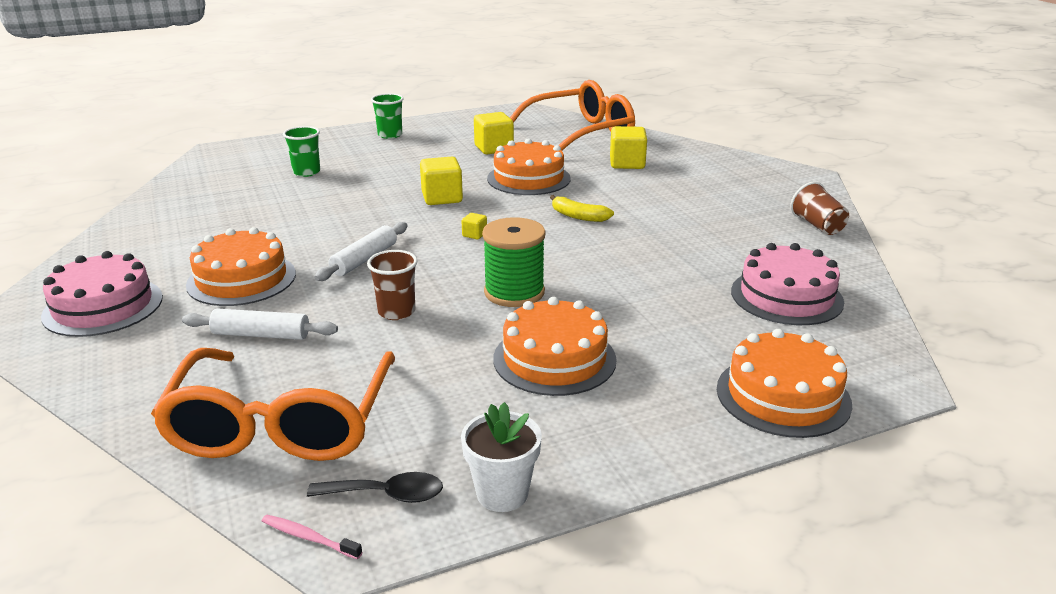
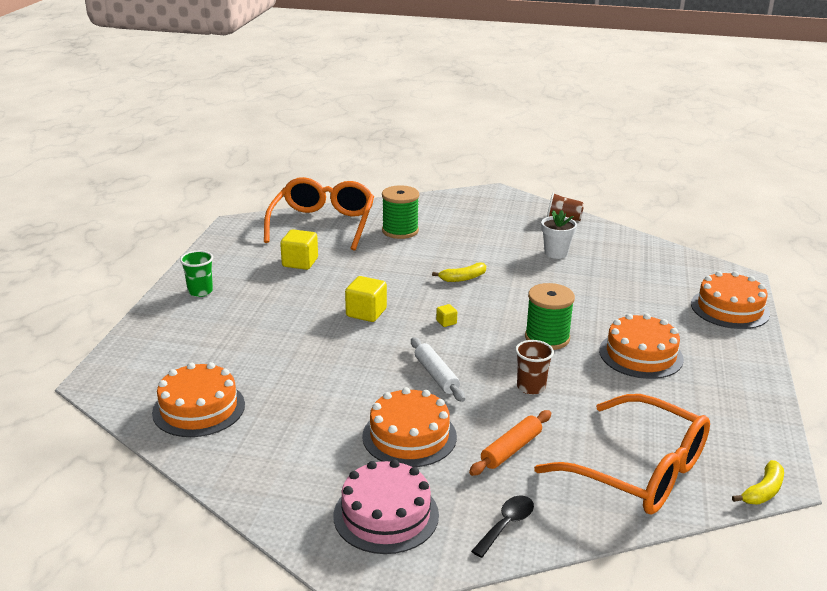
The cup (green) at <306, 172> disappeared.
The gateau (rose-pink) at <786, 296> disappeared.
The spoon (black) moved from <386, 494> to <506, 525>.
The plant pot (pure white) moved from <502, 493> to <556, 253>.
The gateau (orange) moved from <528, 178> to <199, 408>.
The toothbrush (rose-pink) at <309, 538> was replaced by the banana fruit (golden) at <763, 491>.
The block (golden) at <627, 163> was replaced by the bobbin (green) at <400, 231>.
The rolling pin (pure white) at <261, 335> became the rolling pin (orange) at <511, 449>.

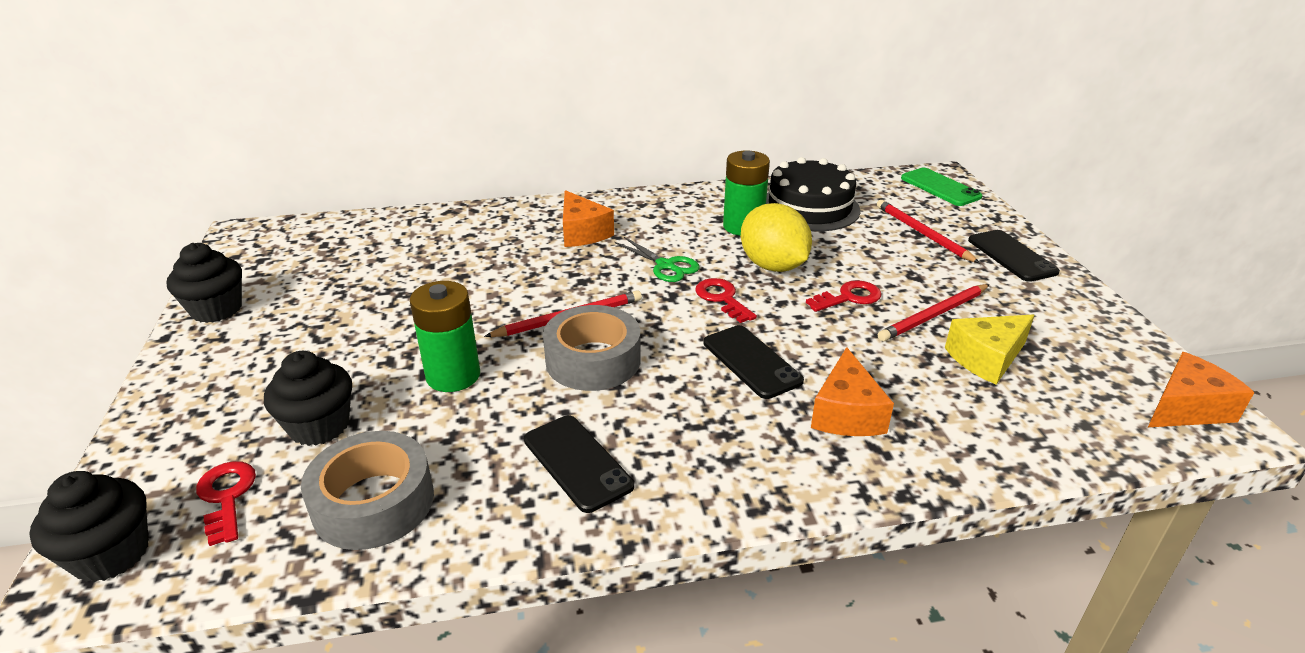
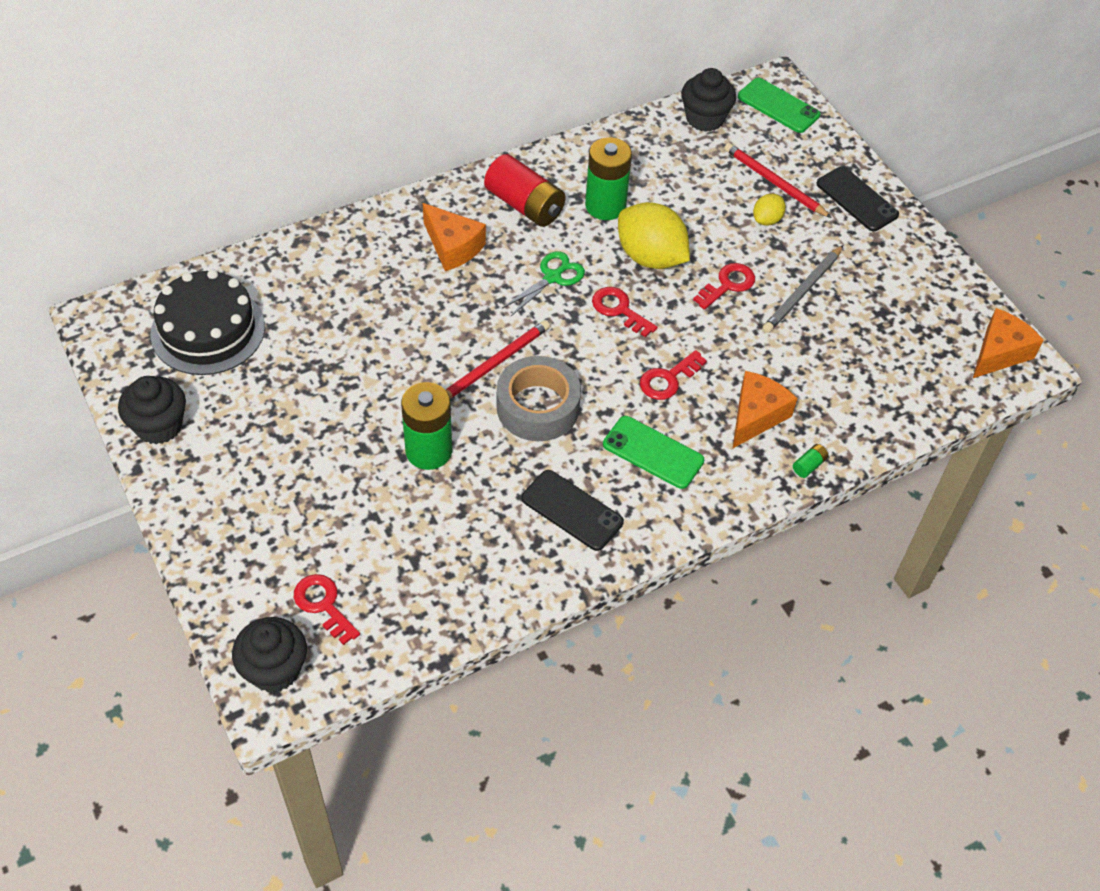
The tape (grey) at <373, 502> disappeared.
The cheese (golden) at <986, 359> disappeared.
The power cell (red) at <524, 205> appeared.
The phone (green) at <653, 452> appeared.
The lemon (golden) at <767, 220> appeared.
The power cell (green) at <809, 465> appeared.
The cupcake (black) moved from <319, 426> to <704, 118>.
The gateau (black) moved from <809, 207> to <208, 330>.
The phone (black) at <751, 362> was replaced by the latchkey (red) at <668, 379>.
The lead pencil (red) at <934, 315> became the lead pencil (grey) at <802, 292>.
The scissors (green) at <665, 265> turned 75 degrees counterclockwise.
The cheese (orange) at <846, 413> turned 135 degrees counterclockwise.

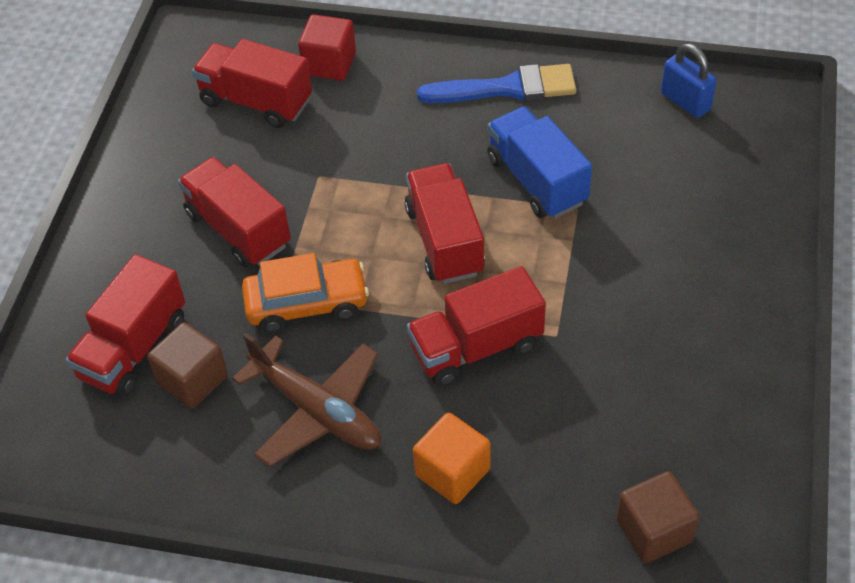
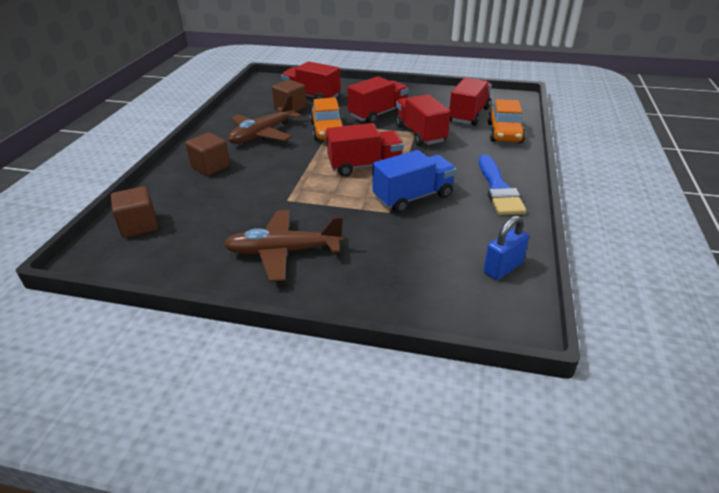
The toy plane (brown) at <283, 252> appeared.
The toy truck (red) moved from <476, 347> to <420, 134>.
The block (red) at <329, 64> was replaced by the automobile (orange) at <504, 133>.
The block (orange) at <452, 472> became the block (brown) at <211, 167>.

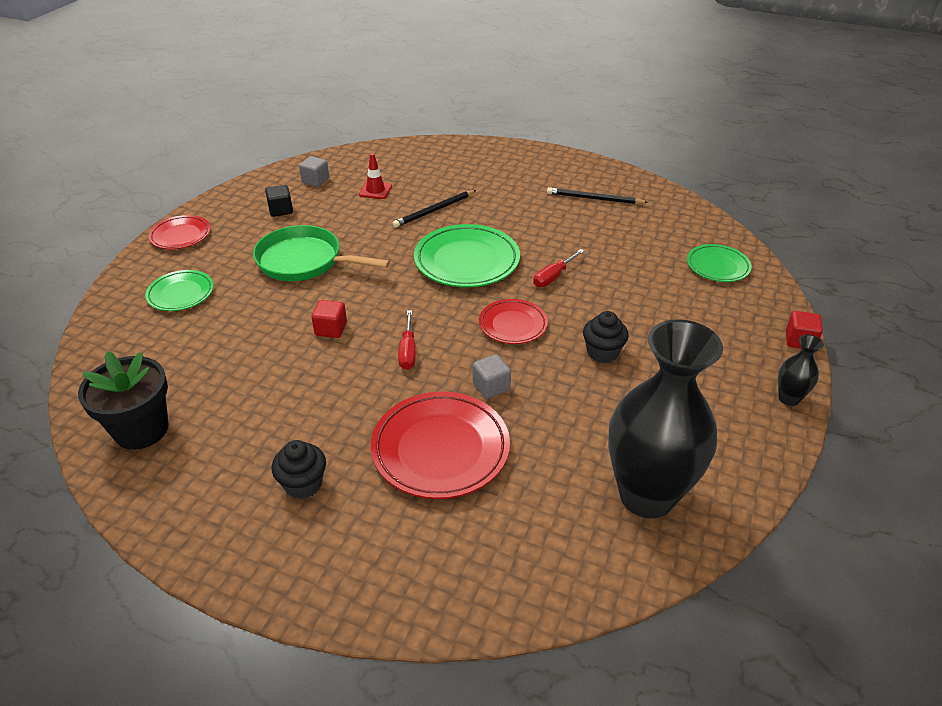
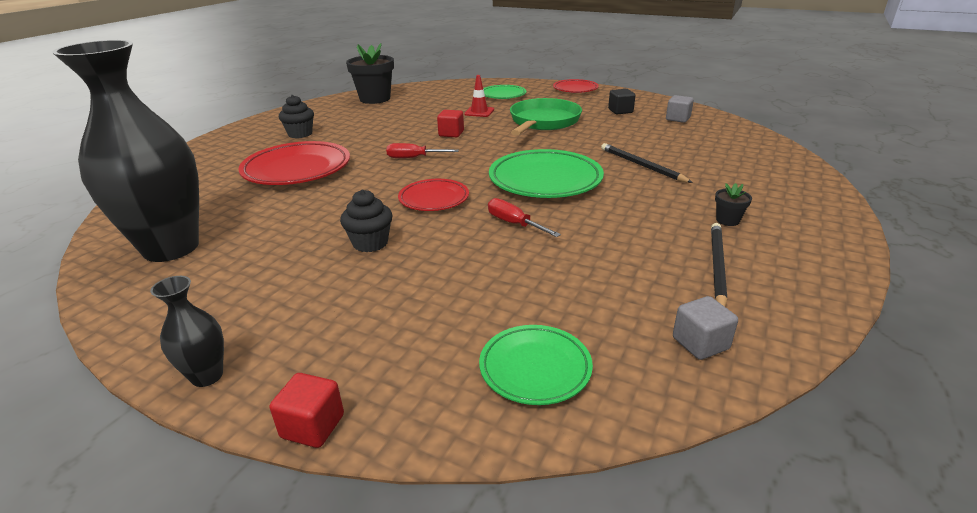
The plant pot (black) at <727, 220> appeared.
The traffic cone (red) moved from <375, 190> to <479, 112>.
The block (grey) moved from <491, 387> to <700, 343>.

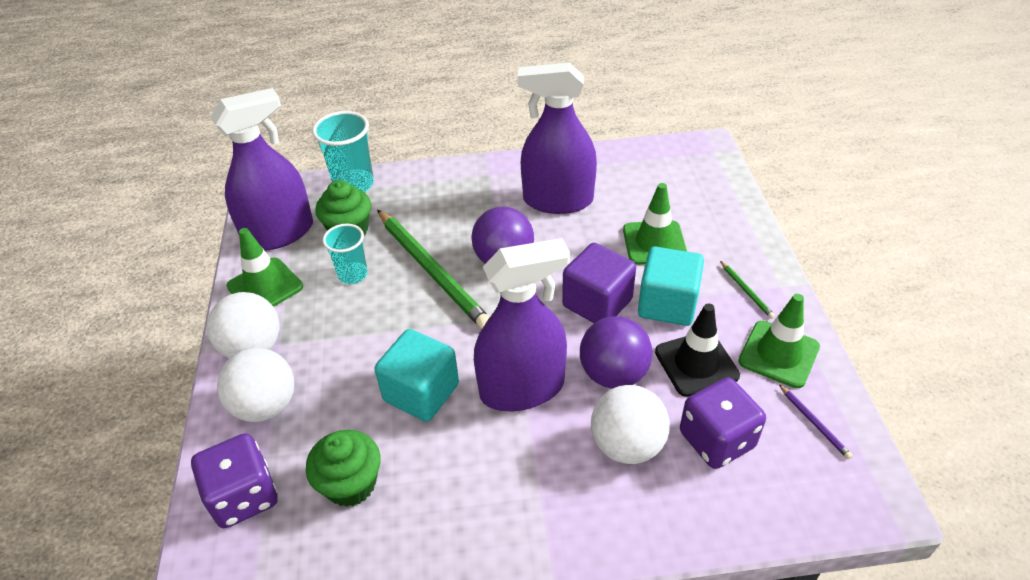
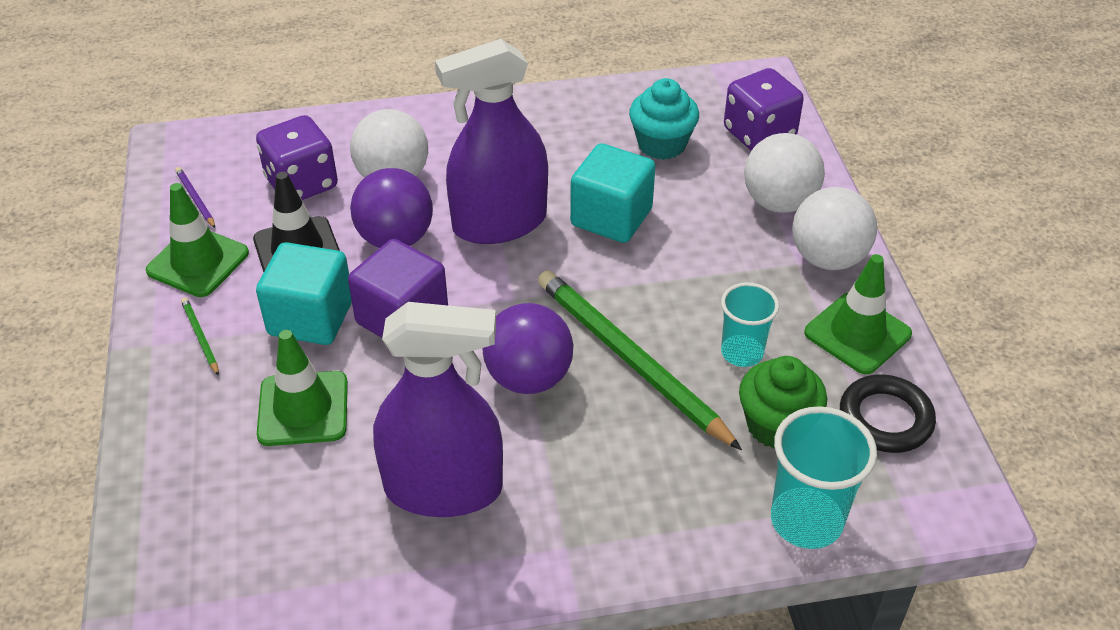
The sprayer (royal purple) at <279, 233> was replaced by the ring (black) at <885, 418>.
The cupcake (green) at <351, 484> became the cupcake (turquoise) at <661, 144>.

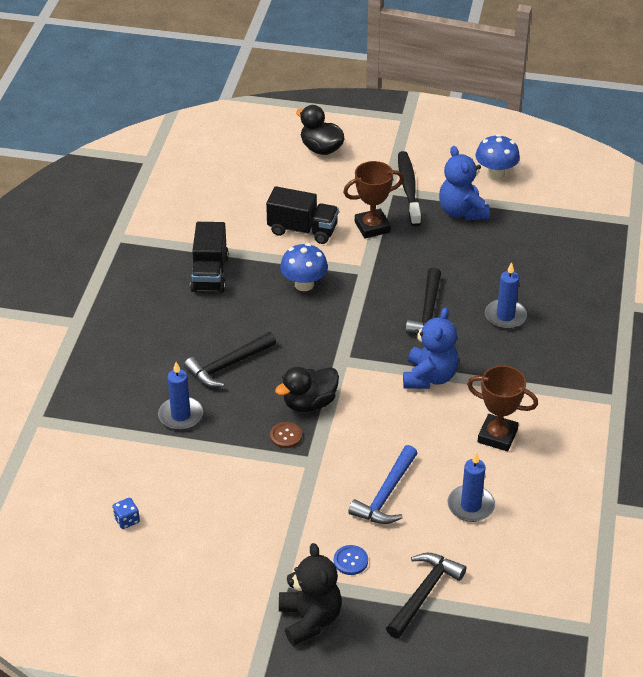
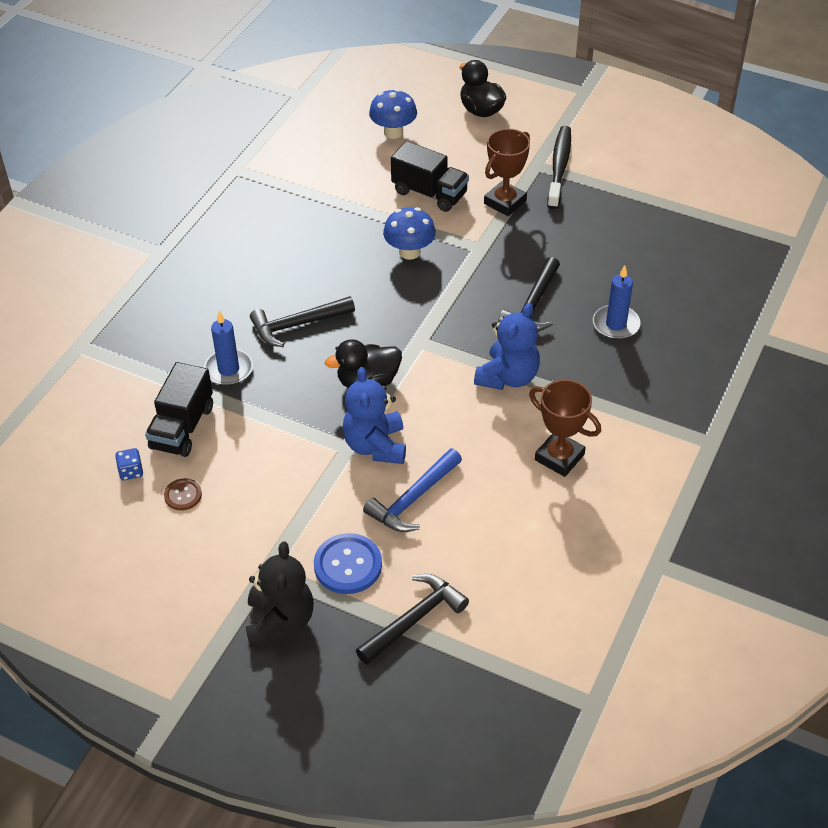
The pillar candle (royal blue) at <470, 506> disappeared.
The toy truck (black) moved from <210, 273> to <182, 427>.
The shirt button (brown) moved from <286, 436> to <183, 495>.
The teddy bear (royal blue) moved from <462, 212> to <375, 446>.
The fungus (royal blue) moved from <495, 174> to <393, 132>.
The award cup (brown) at <372, 227> turned 45 degrees counterclockwise.
The shirt button (royal blue) at <350, 561> changed to 1.75 times the size.

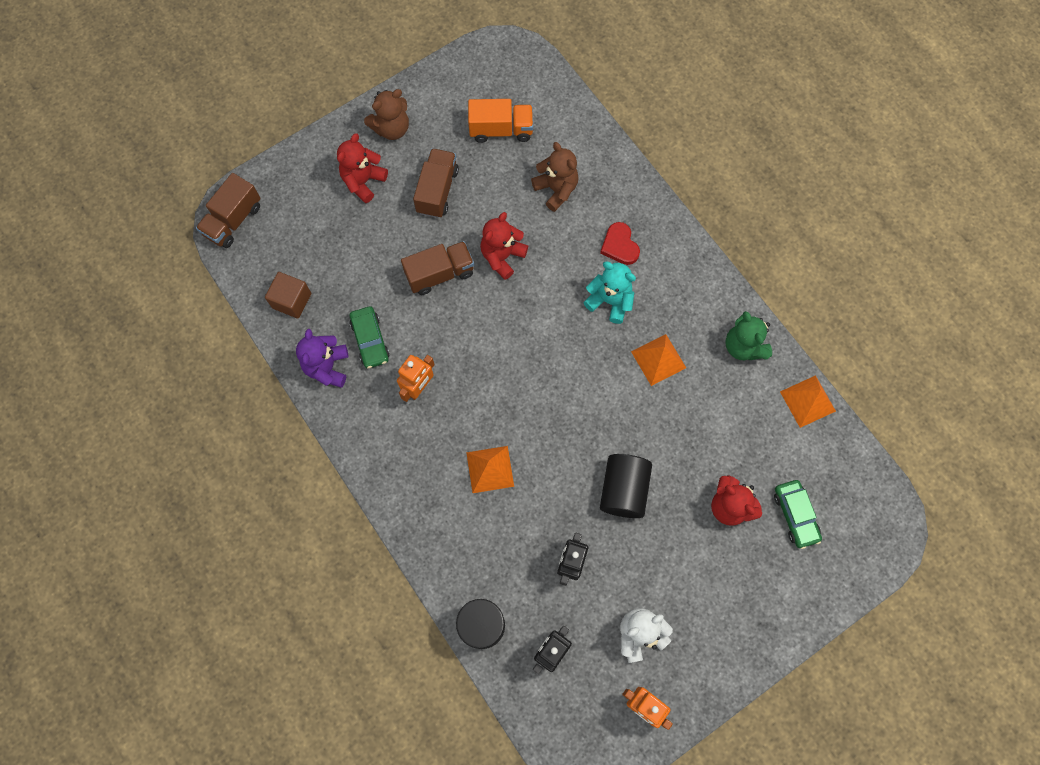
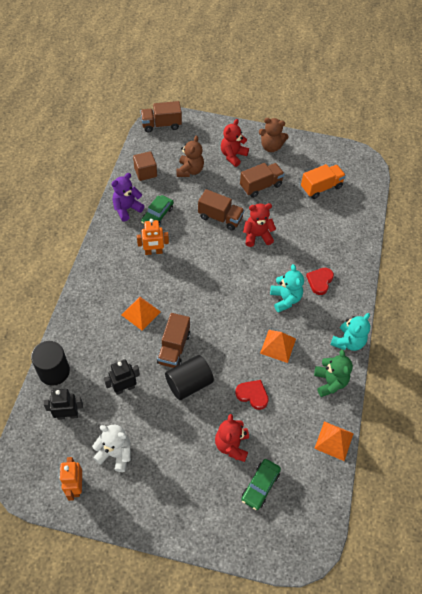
The toy truck (brown) at <174, 348> appeared.
The heart (red) at <252, 395> appeared.
The teddy bear (turquoise) at <348, 342> appeared.
The teddy bear (brown) moved from <556, 189> to <190, 171>.
The teddy bear (red) at <363, 181> turned 45 degrees counterclockwise.
The toy truck (orange) at <501, 130> turned 75 degrees counterclockwise.
The teddy bear (green) at <743, 346> turned 150 degrees clockwise.

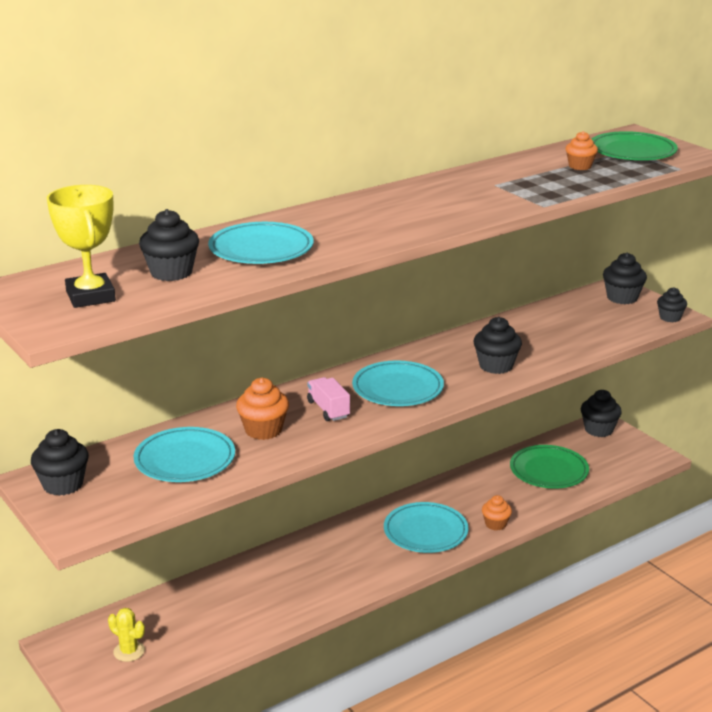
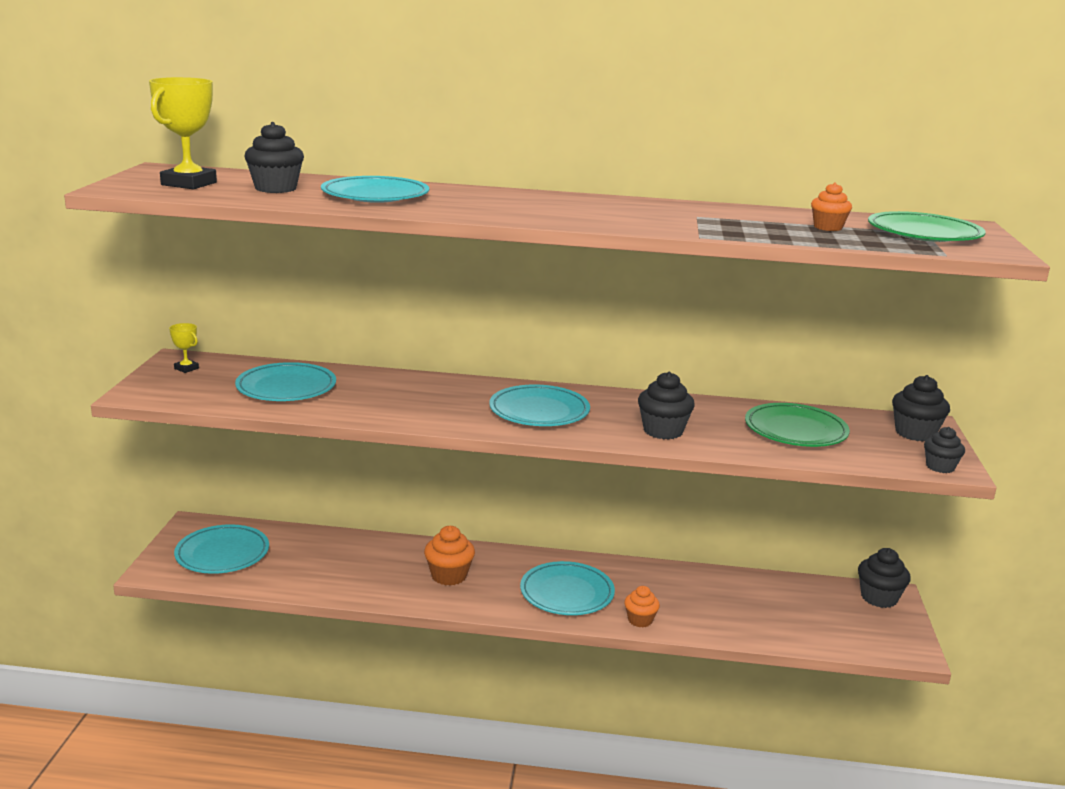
The toy truck (rose-pink) at <328, 409> disappeared.
The cupcake (orange) moved from <263, 430> to <449, 576>.
The dinner plate (green) moved from <548, 471> to <795, 430>.
The cupcake (black) at <63, 484> was replaced by the award cup (golden) at <186, 368>.
The saguaro cactus (golden) at <129, 651> was replaced by the dinner plate (turquoise) at <222, 554>.

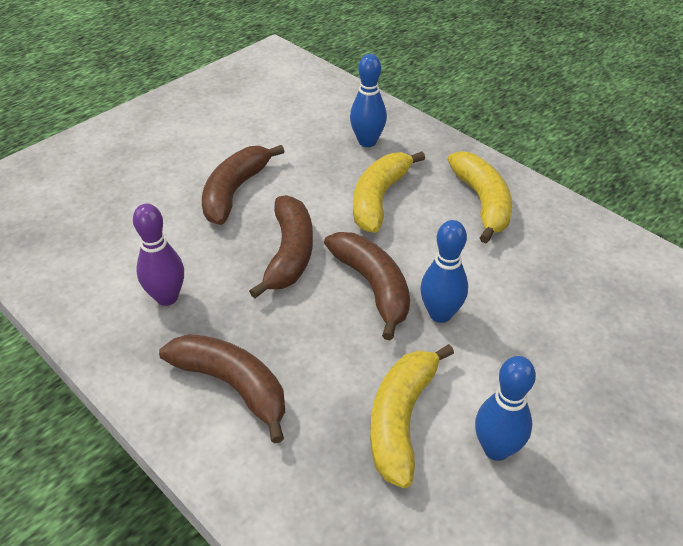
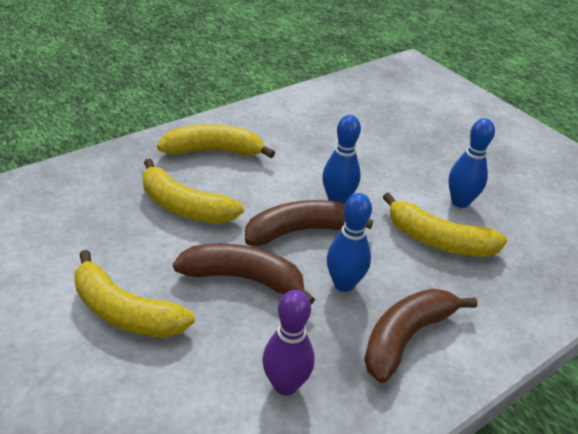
The tenpin (royal blue) moved from <367, 142> to <344, 284>.
The banana fruit (brown) at <235, 191> became the banana fruit (golden) at <125, 312>.

